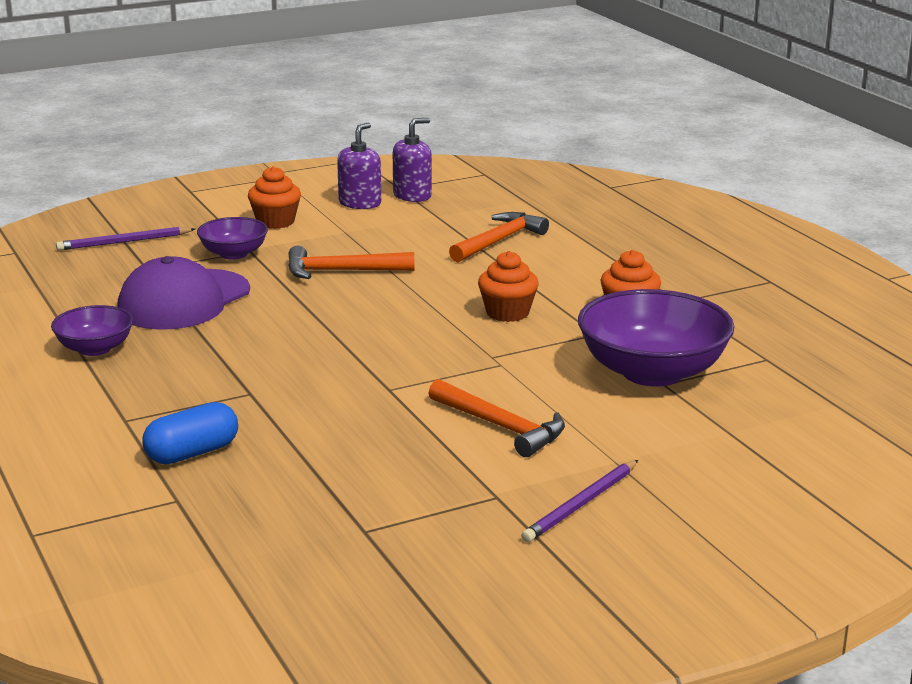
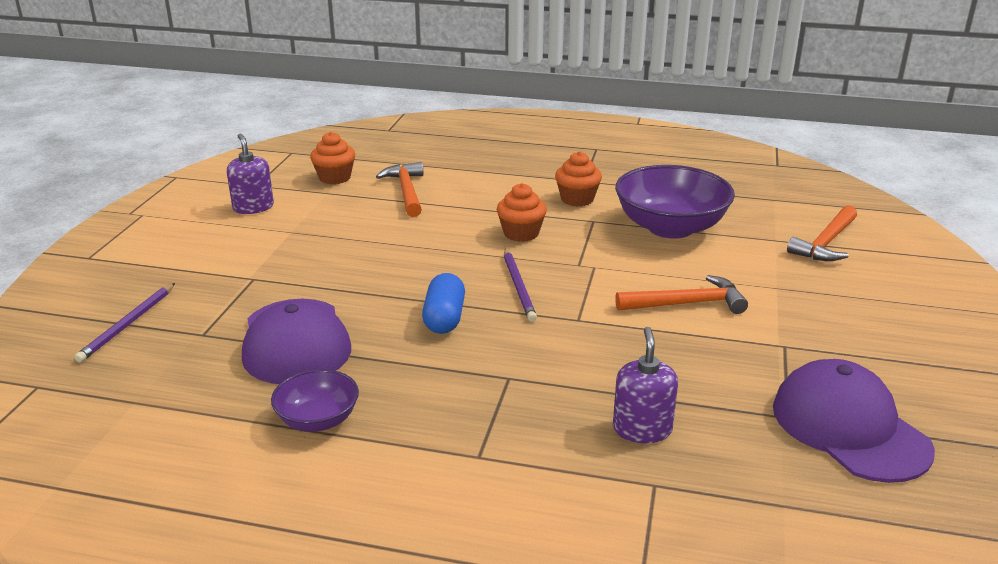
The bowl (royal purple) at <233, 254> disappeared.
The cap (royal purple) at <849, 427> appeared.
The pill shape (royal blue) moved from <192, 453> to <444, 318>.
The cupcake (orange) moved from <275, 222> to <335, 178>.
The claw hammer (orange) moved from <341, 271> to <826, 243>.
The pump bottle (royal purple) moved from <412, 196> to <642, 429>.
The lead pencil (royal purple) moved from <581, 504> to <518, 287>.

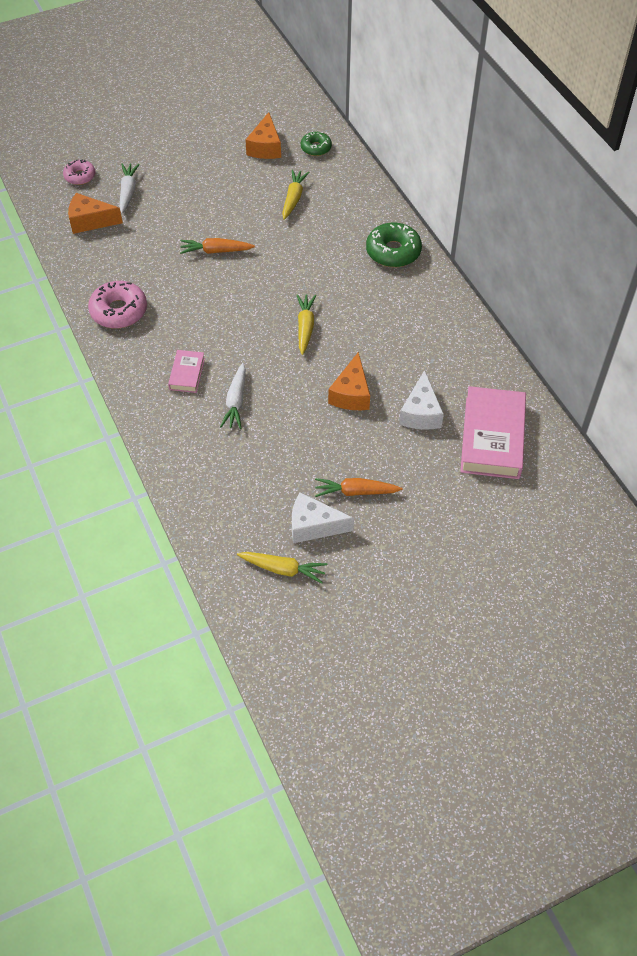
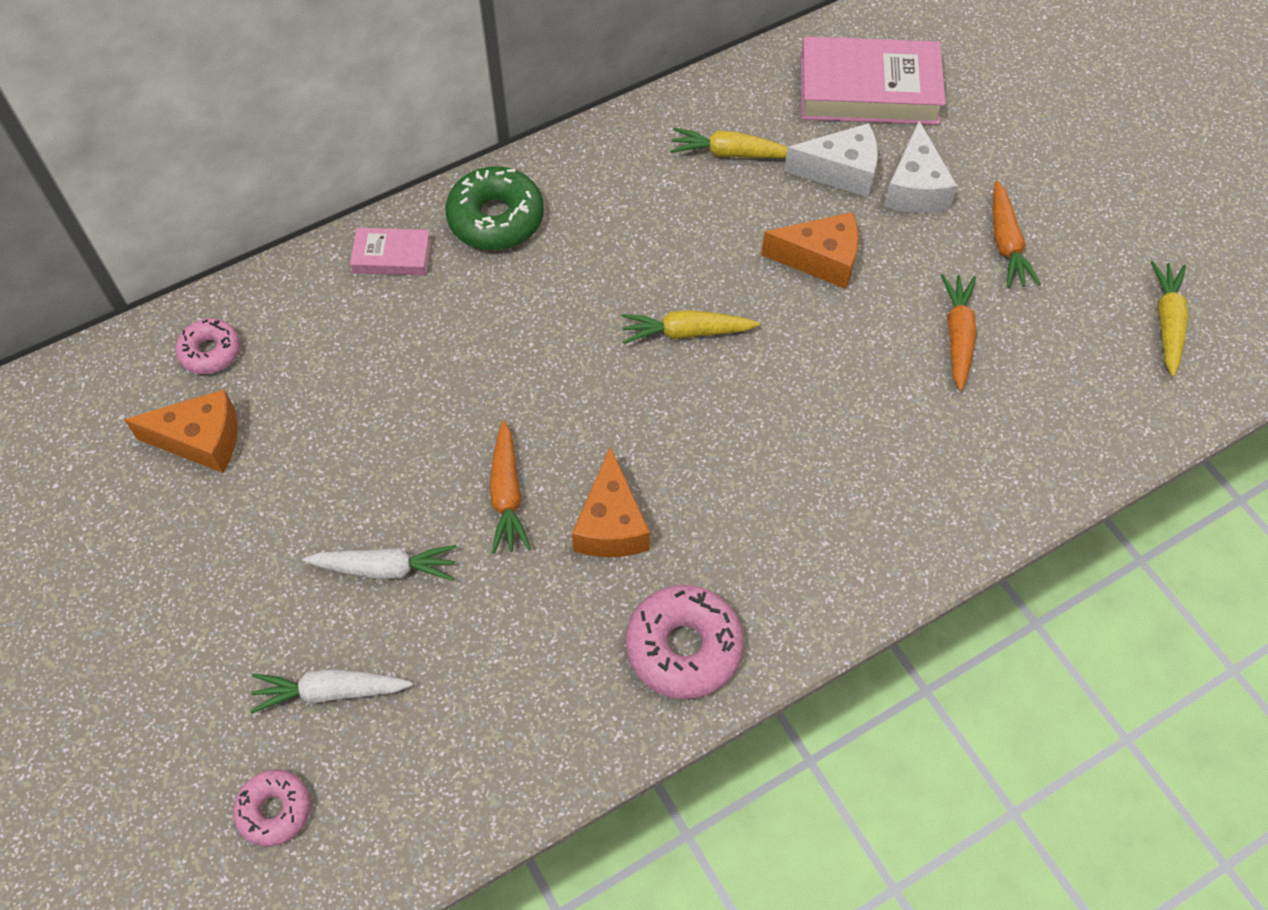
The toy carrot (orange) at <957, 336> appeared.
The cheese (orange) moved from <90, 221> to <611, 524>.
The hardback (rose-pink) moved from <187, 374> to <392, 256>.
The toy carrot (pure white) moved from <236, 401> to <385, 568>.
The toy carrot (golden) moved from <293, 198> to <730, 153>.
The cheese (pure white) moved from <313, 526> to <915, 188>.
The glazed donut (green) at <316, 148> became the glazed donut (rose-pink) at <210, 352>.

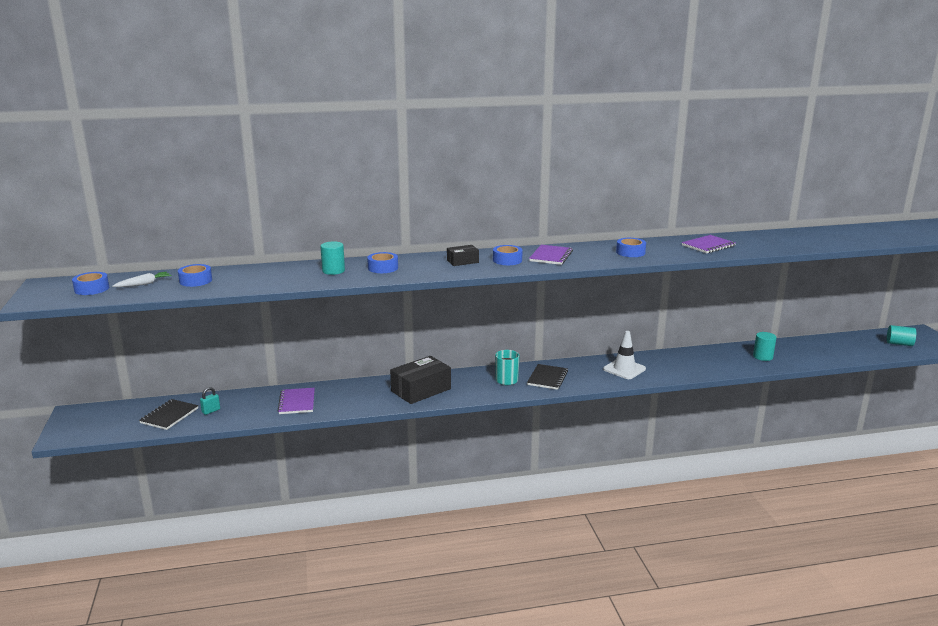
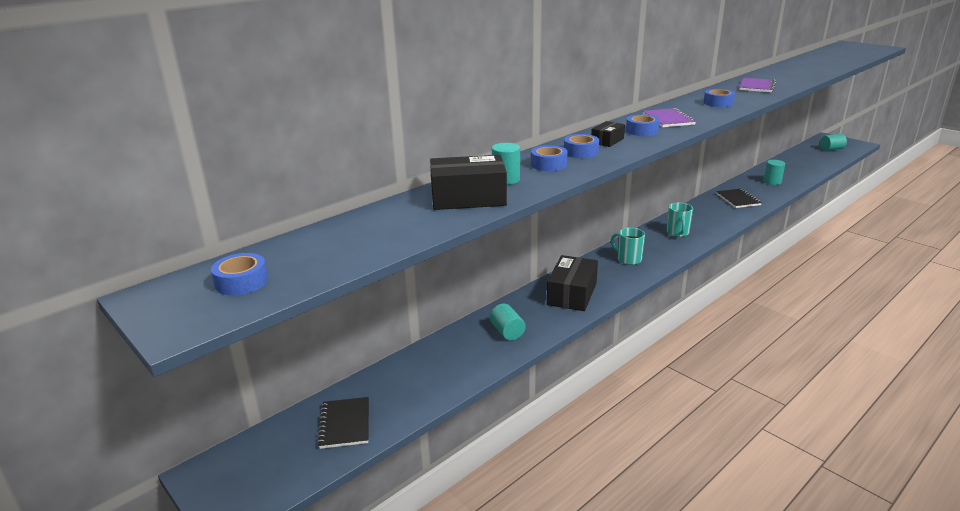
The toy carrot (pure white) at <144, 284> disappeared.
The lock (turquoise) at <211, 411> disappeared.
The notepad (royal purple) at <297, 402> disappeared.
The traffic cone (pure white) at <624, 369> disappeared.
The box (black) at <468, 198> appeared.
The cylinder (turquoise) at <507, 332> appeared.
The coffee mug (turquoise) at <677, 233> appeared.
The tape (royal blue) moved from <195, 280> to <581, 152>.
The notepad (black) moved from <547, 378> to <738, 199>.

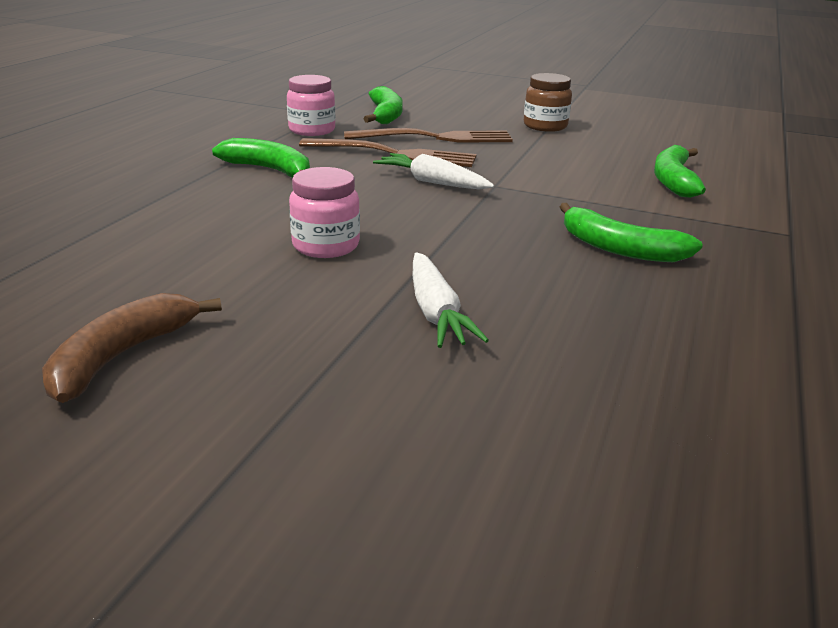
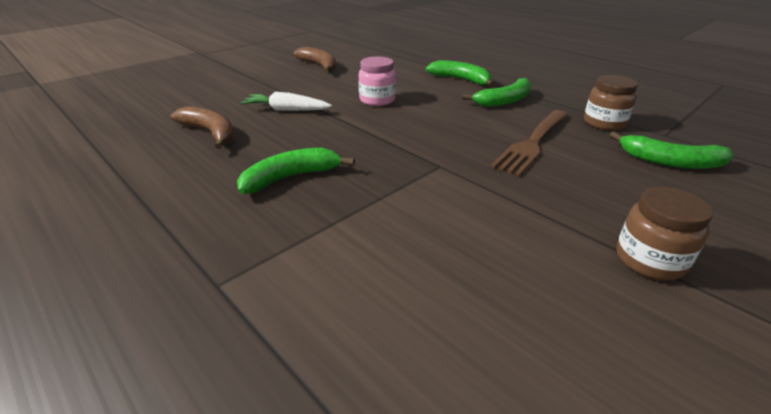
The fork (brown) at <435, 138> disappeared.
The toy carrot (pure white) at <432, 182> disappeared.
The banana fruit (brown) at <211, 133> appeared.
The banana fruit (green) moved from <673, 180> to <461, 80>.
The jam jar (rose-pink) at <312, 130> became the jam jar (brown) at <604, 123>.

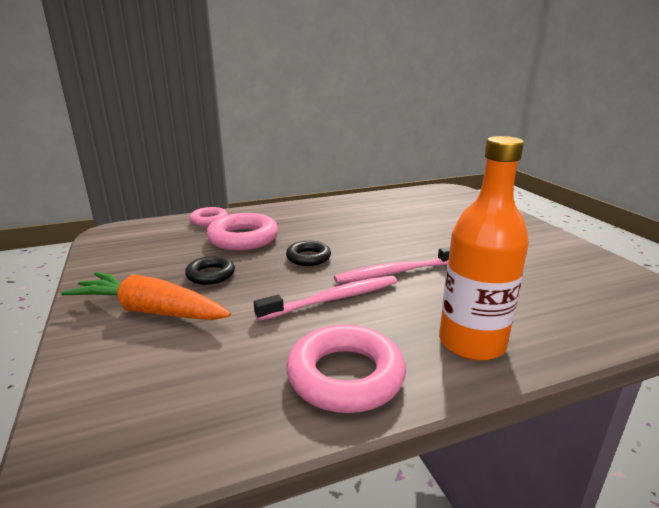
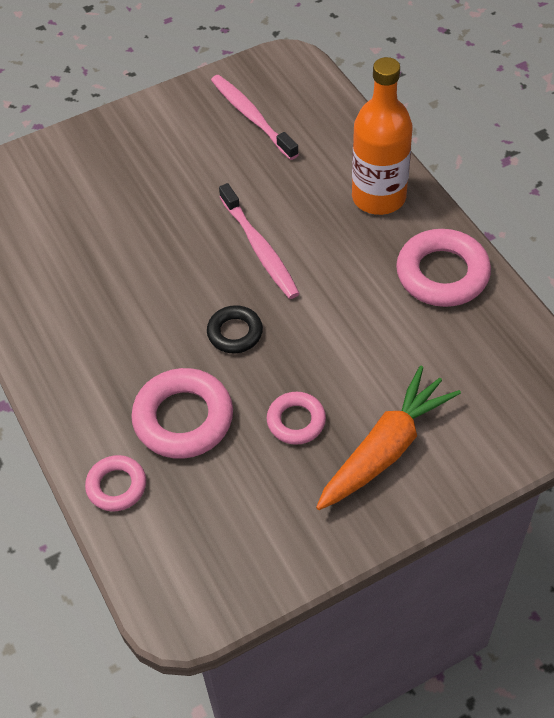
The toothbrush (rose-pink) moved from <333, 299> to <251, 117>.
The ring (black) at <210, 275> became the ring (rose-pink) at <296, 421>.
The toy carrot (orange) at <150, 311> turned 150 degrees counterclockwise.

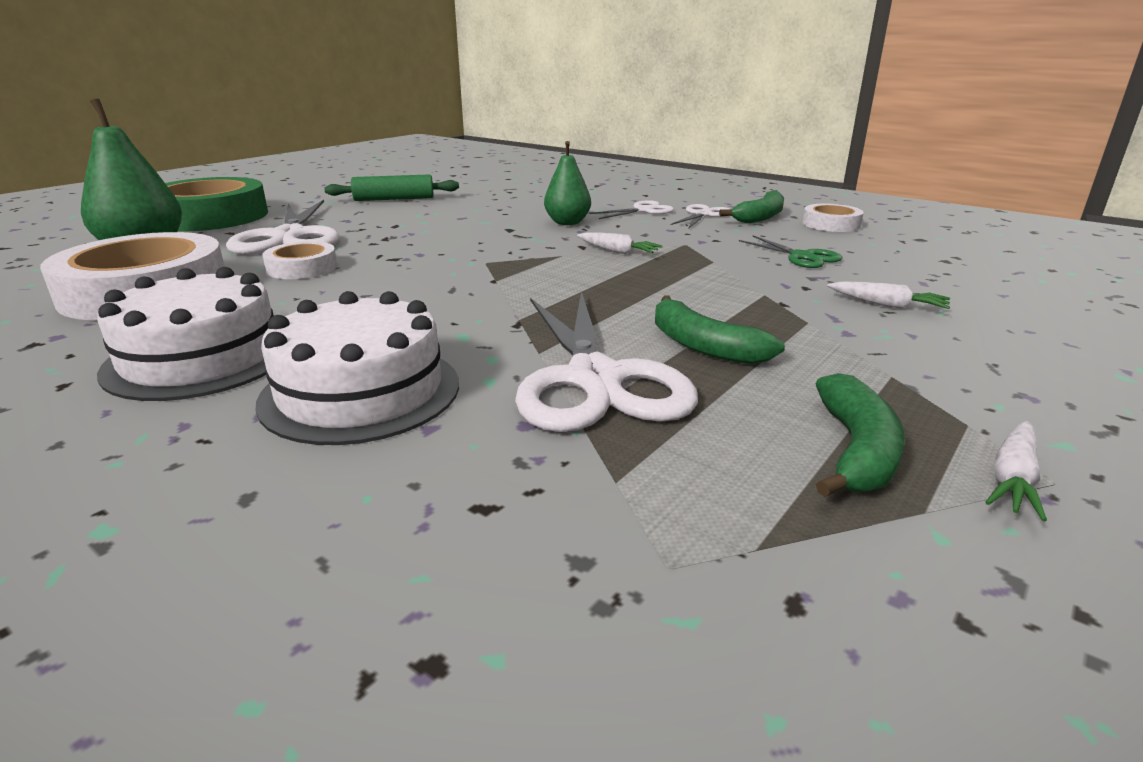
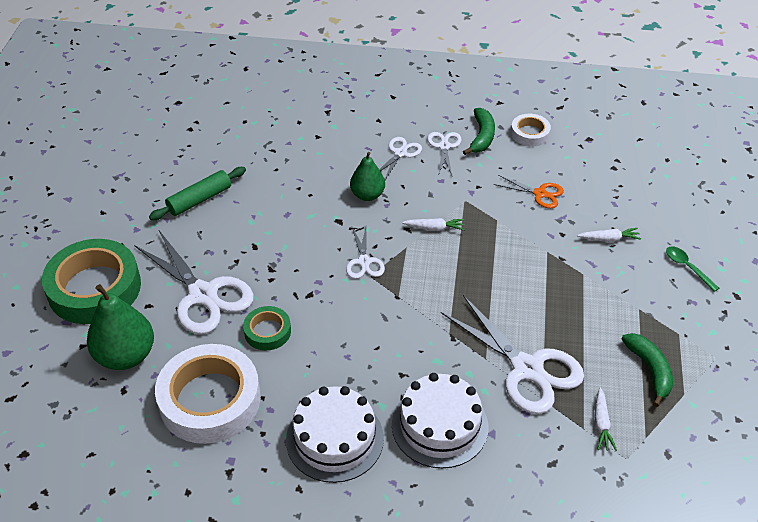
The banana fruit (green) at <703, 346> disappeared.
The scissors (pure white) at <364, 262> appeared.
The spoon (green) at <687, 267> appeared.
The toy carrot (pure white) moved from <1013, 478> to <601, 423>.
The tape (pure white) at <302, 268> became the tape (green) at <267, 331>.
The scissors (green) at <802, 257> became the scissors (orange) at <540, 193>.

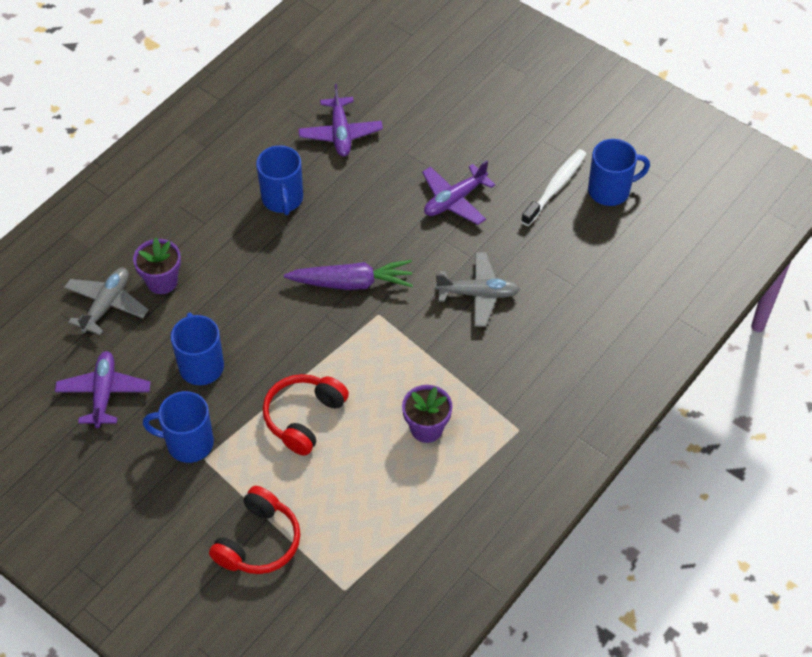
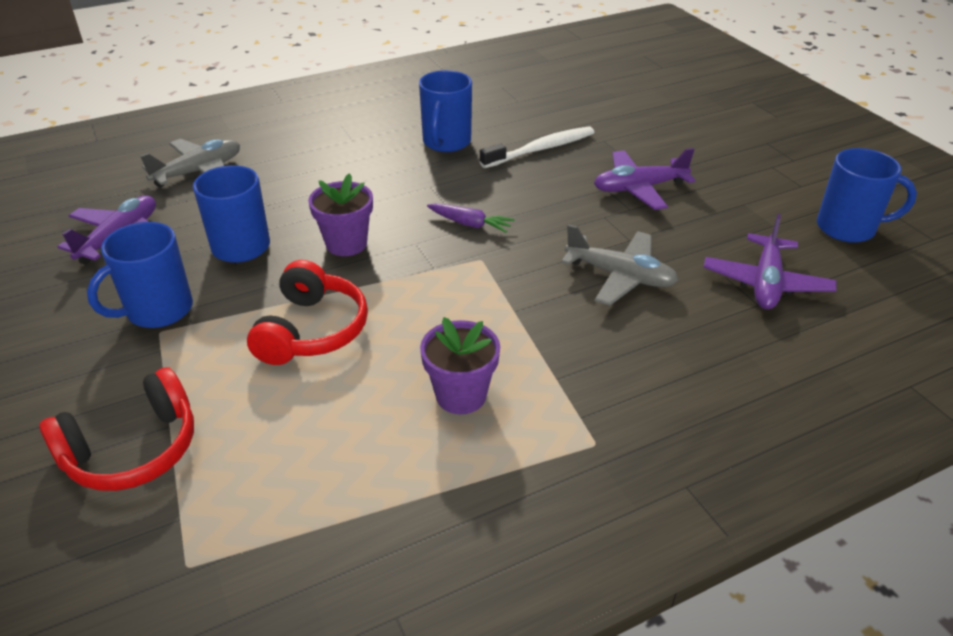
The plant pot (royal purple) moved from <162, 281> to <346, 244>.
The toy plane (royal purple) moved from <340, 133> to <766, 283>.
The toothbrush (pure white) moved from <555, 187> to <541, 149>.
The coffee mug (royal blue) at <188, 443> turned 75 degrees counterclockwise.
The headphones (red) at <304, 418> turned 135 degrees clockwise.
The toy carrot (royal purple) at <352, 283> changed to 0.55 times the size.

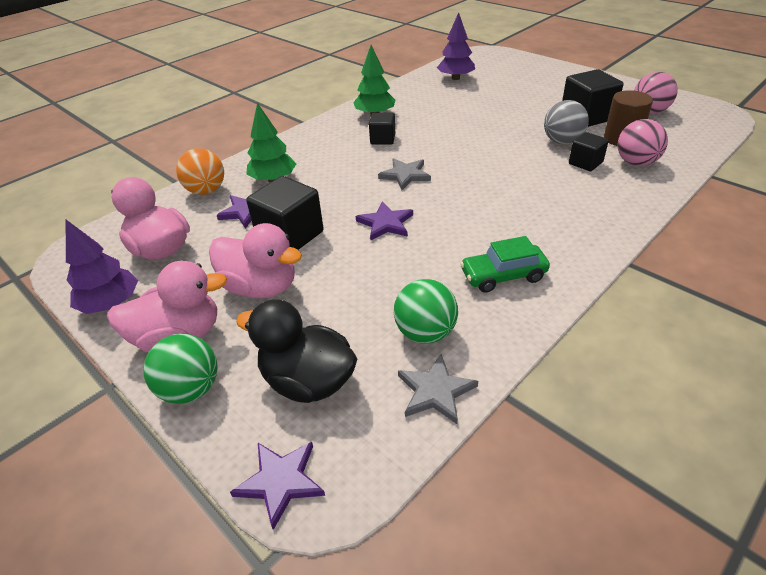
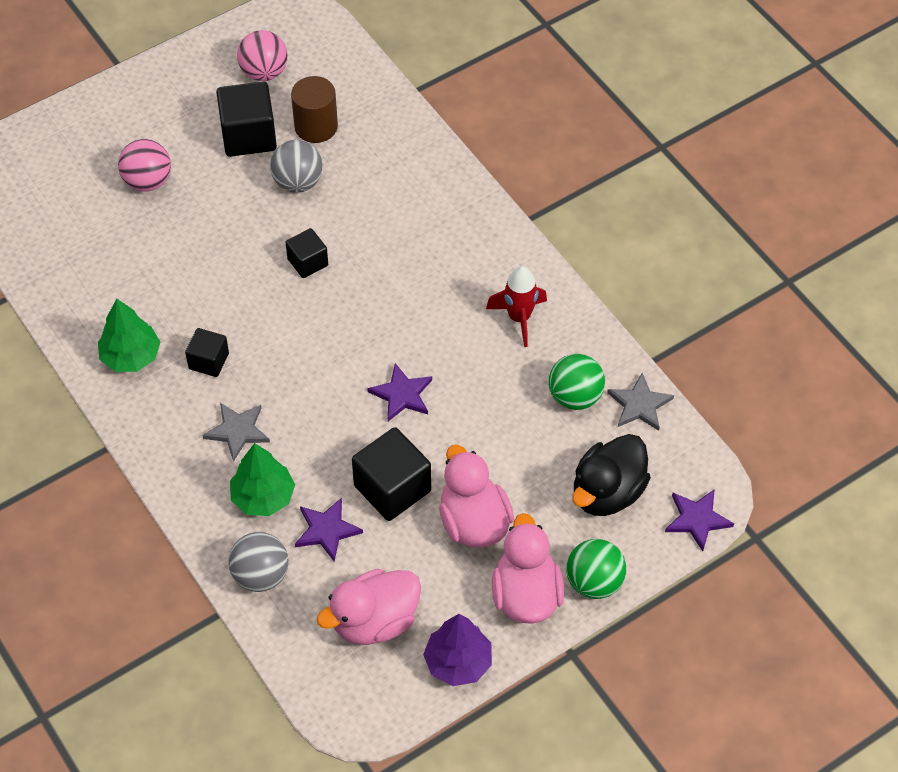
The tree (royal purple) at <455, 78> disappeared.
The star shape (grey) moved from <405, 175> to <237, 431>.
The block (black) moved from <585, 163> to <308, 262>.
The sphere (rose-pink) moved from <636, 163> to <148, 181>.
The automobile (green) at <503, 276> was replaced by the spaceship (red) at <519, 318>.
The sphere (orange) at <206, 191> became the sphere (grey) at <261, 575>.
The duck (rose-pink) at <260, 287> turned 60 degrees counterclockwise.

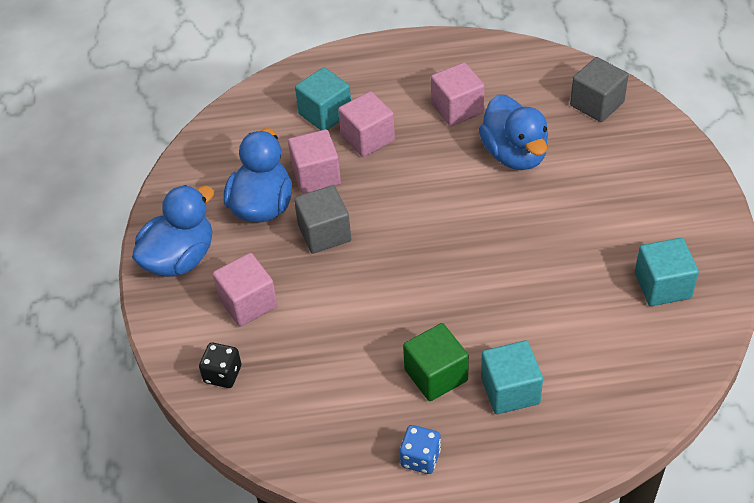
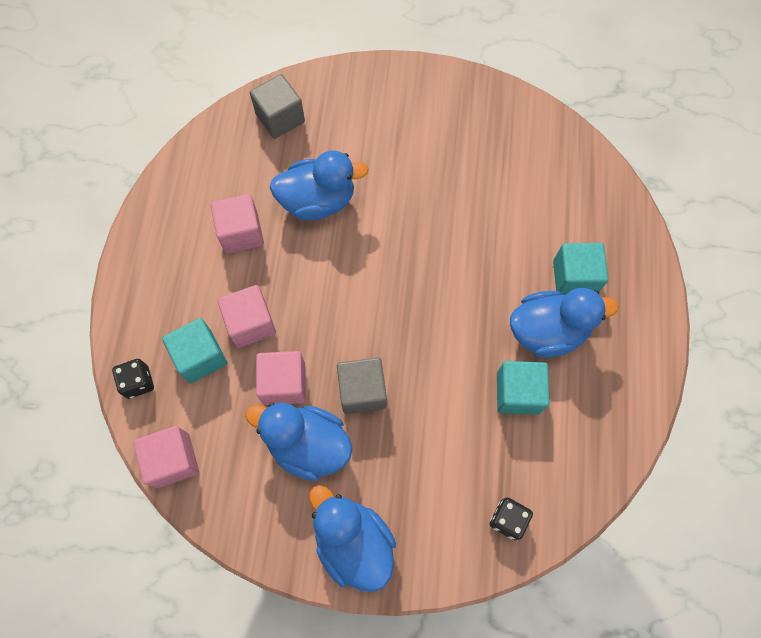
The game die (royal blue) at <420, 458> disappeared.
The game die (black) at <138, 382> appeared.
The block (rose-pink) moved from <248, 303> to <173, 460>.
The block (turquoise) moved from <662, 285> to <518, 393>.
The block (green) at <436, 375> was replaced by the duck (royal blue) at <547, 331>.

